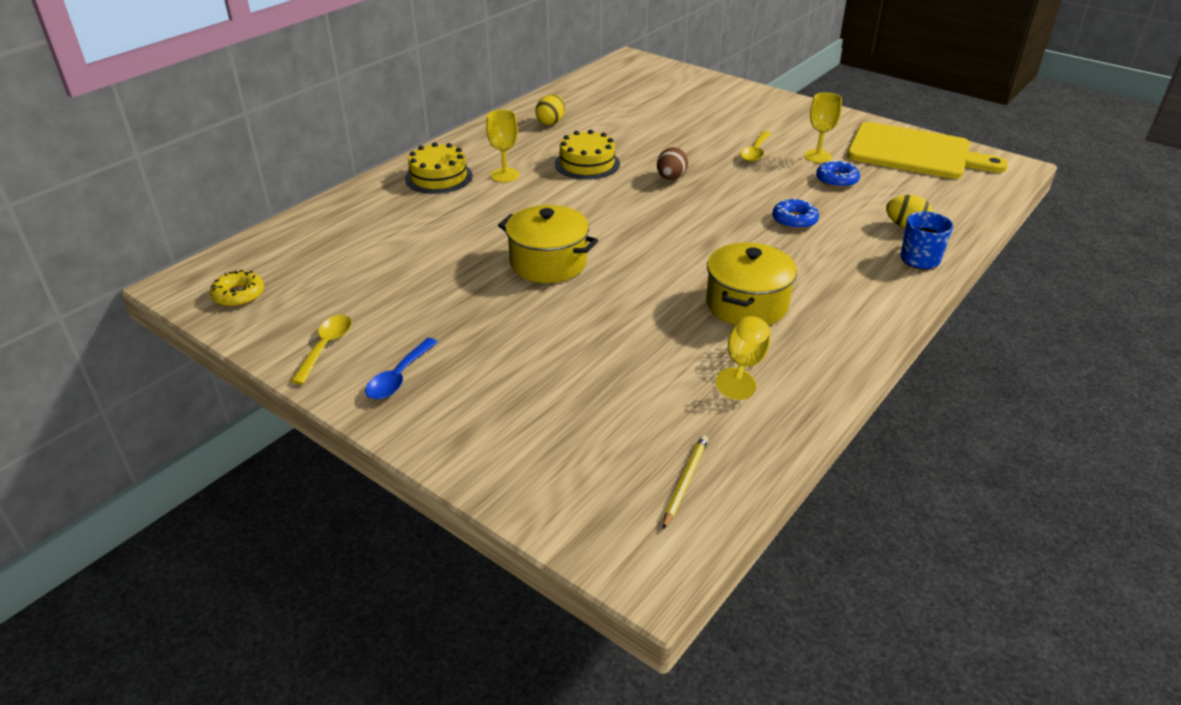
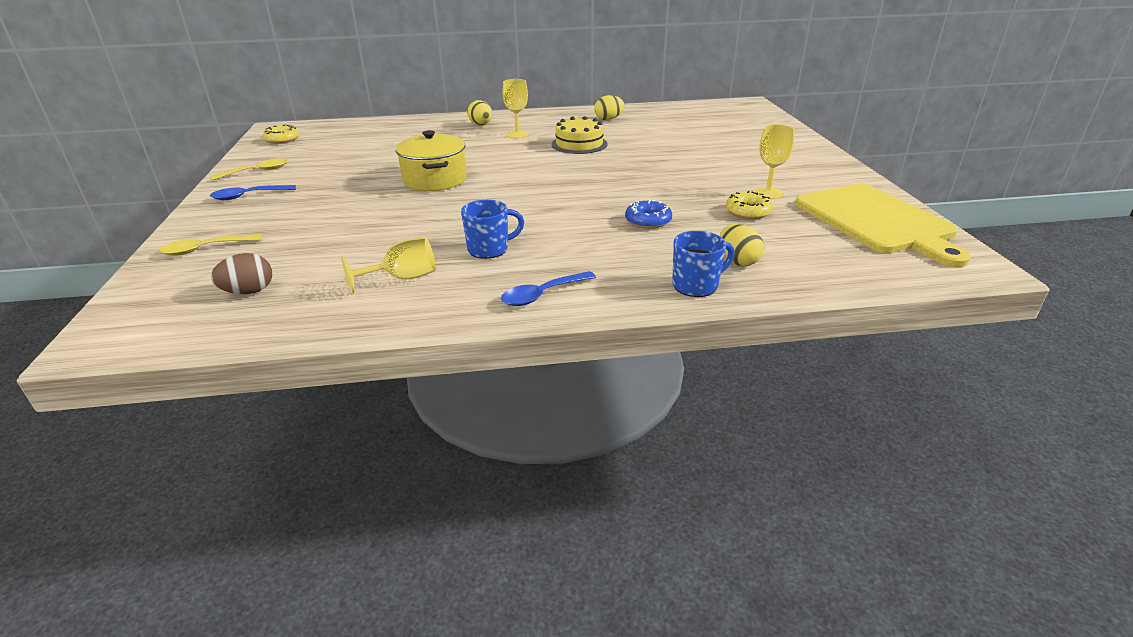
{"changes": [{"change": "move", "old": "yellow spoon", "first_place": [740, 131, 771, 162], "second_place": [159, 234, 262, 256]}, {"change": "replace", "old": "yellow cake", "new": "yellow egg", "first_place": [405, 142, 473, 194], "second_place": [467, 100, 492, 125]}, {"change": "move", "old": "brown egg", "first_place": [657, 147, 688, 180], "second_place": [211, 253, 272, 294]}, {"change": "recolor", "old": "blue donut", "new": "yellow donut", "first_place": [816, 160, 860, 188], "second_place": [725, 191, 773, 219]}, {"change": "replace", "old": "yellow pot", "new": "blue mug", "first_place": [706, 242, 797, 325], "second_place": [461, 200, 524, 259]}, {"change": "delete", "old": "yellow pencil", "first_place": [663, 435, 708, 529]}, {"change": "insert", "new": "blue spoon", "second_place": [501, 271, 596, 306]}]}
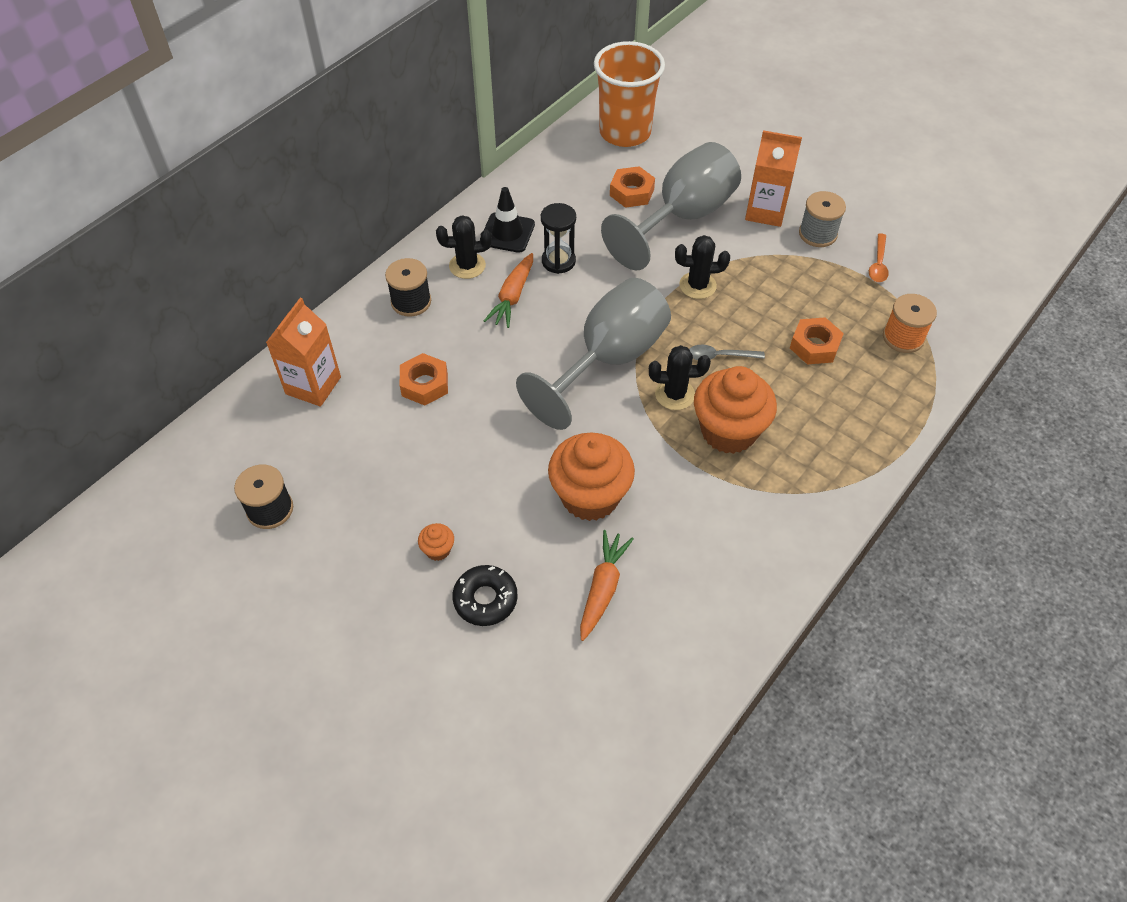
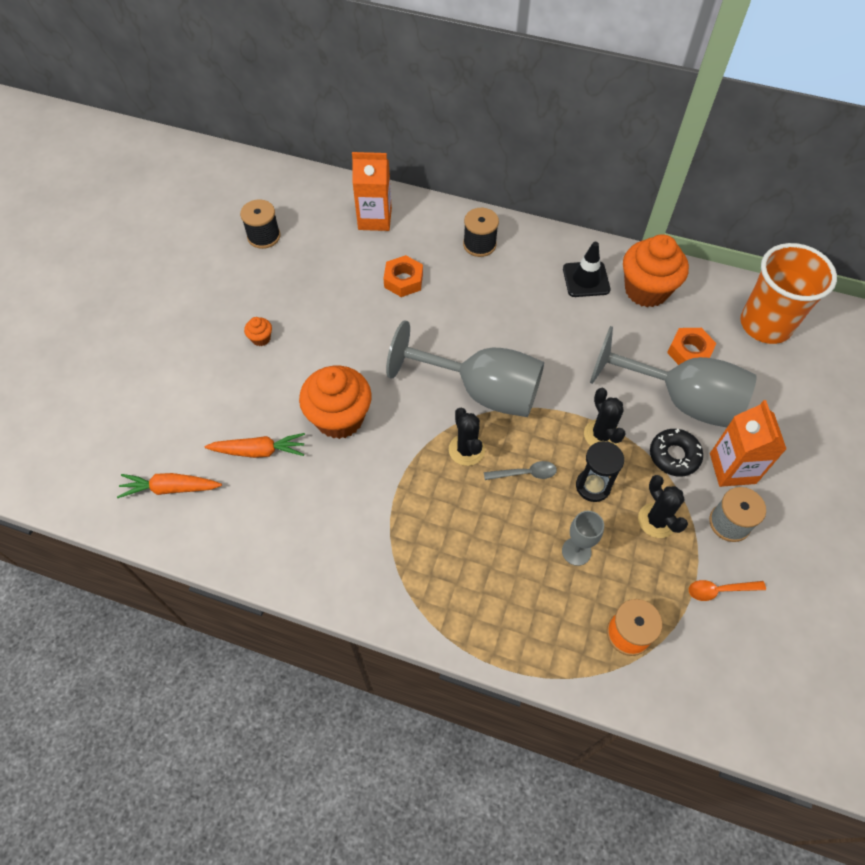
{"changes": [{"change": "move", "old": "black hourglass", "first_place": [541, 203, 576, 274], "second_place": [576, 441, 624, 502]}, {"change": "move", "old": "black cactus", "first_place": [436, 215, 492, 279], "second_place": [638, 475, 688, 538]}, {"change": "move", "old": "orange carrot", "first_place": [484, 253, 533, 328], "second_place": [117, 473, 222, 498]}, {"change": "replace", "old": "orange nut", "new": "grey goblet", "first_place": [790, 317, 844, 364], "second_place": [562, 511, 604, 566]}, {"change": "rotate", "old": "grey spoon", "first_place": [689, 345, 765, 360], "second_place": [484, 461, 557, 480], "degrees": 105}, {"change": "move", "old": "orange cupcake", "first_place": [694, 366, 777, 454], "second_place": [623, 234, 689, 307]}, {"change": "move", "old": "black donut", "first_place": [452, 565, 518, 626], "second_place": [650, 429, 703, 476]}]}
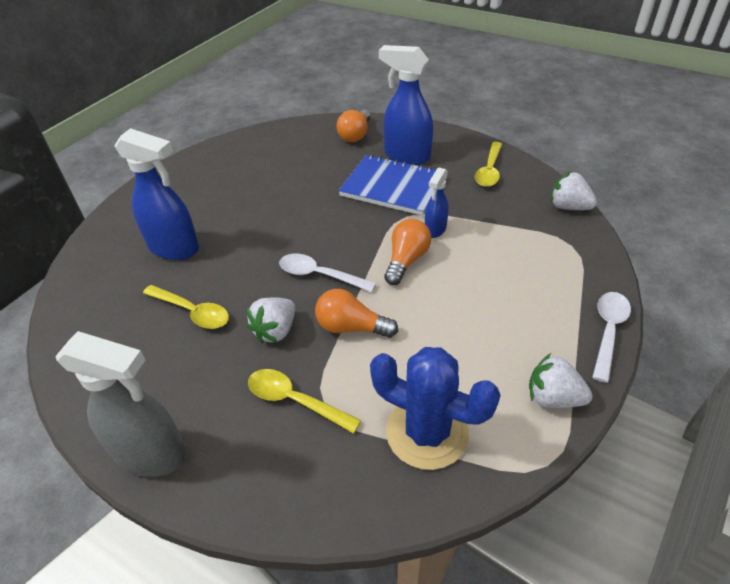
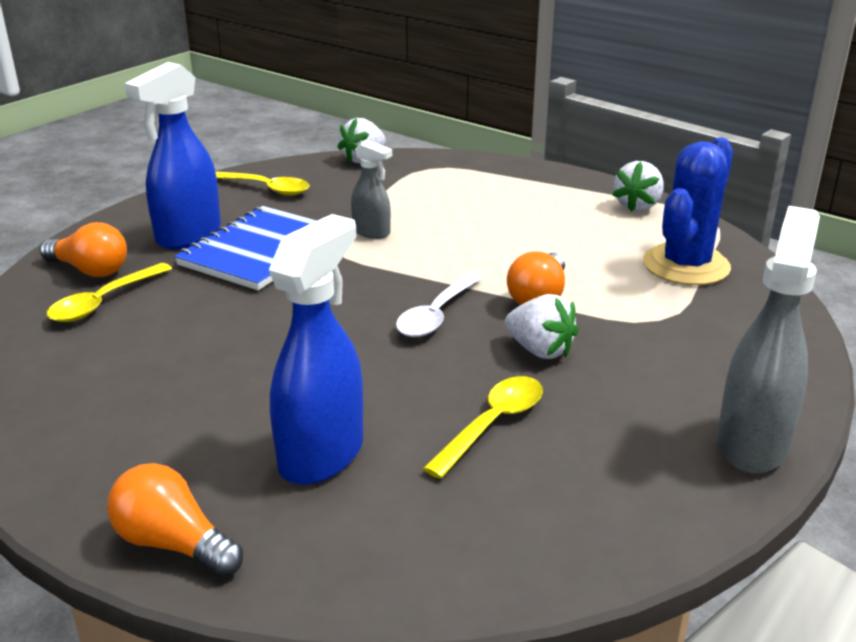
{"changes": [{"change": "recolor", "old": "blue spray bottle", "new": "grey spray bottle", "first_place": [425, 168, 449, 238], "second_place": [351, 140, 392, 239]}, {"change": "move", "old": "orange light bulb", "first_place": [384, 219, 431, 285], "second_place": [107, 463, 243, 577]}, {"change": "delete", "old": "white spoon", "first_place": [592, 292, 631, 383]}, {"change": "move", "old": "yellow spoon", "first_place": [248, 369, 361, 434], "second_place": [47, 263, 172, 322]}]}
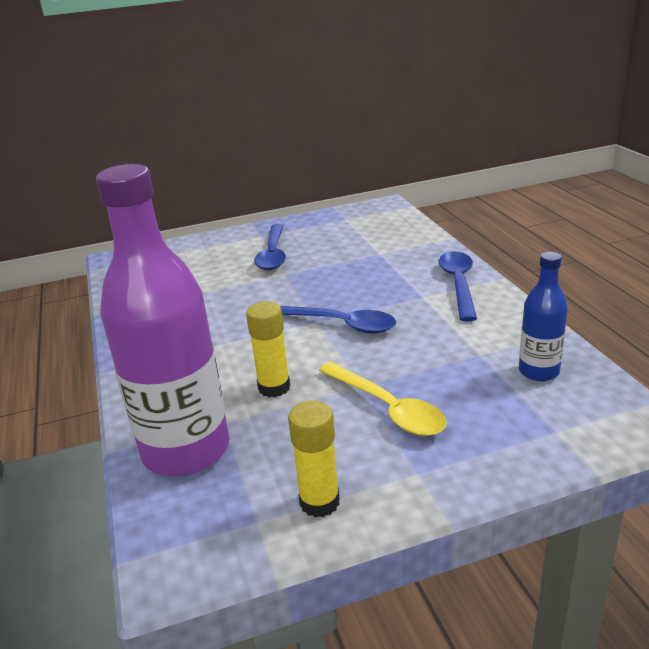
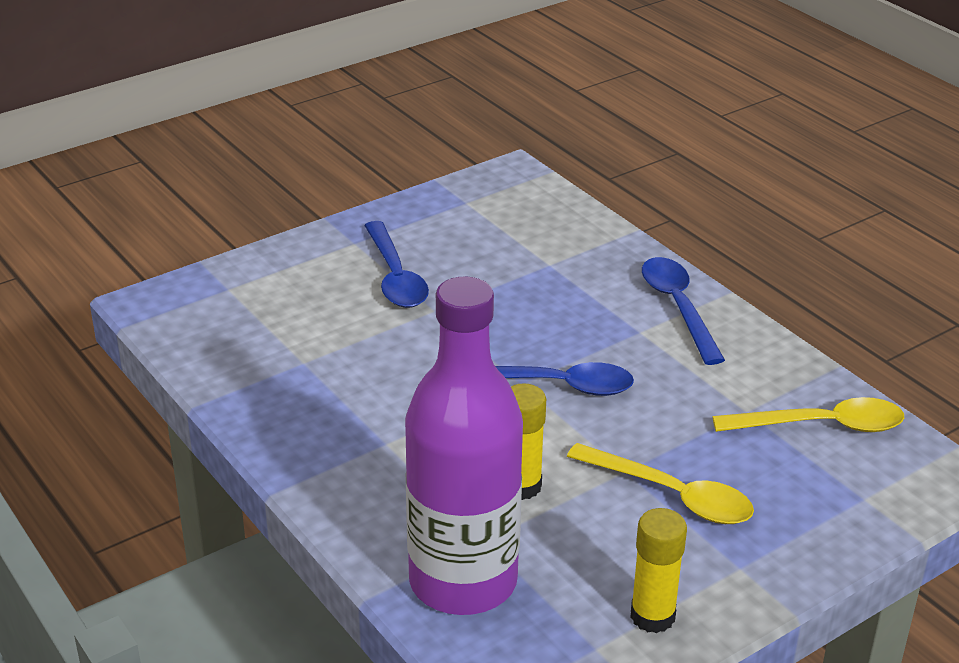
{"changes": [{"change": "replace", "old": "blue bottle", "new": "yellow spoon", "first_place": [519, 252, 568, 381], "second_place": [712, 397, 904, 432]}]}
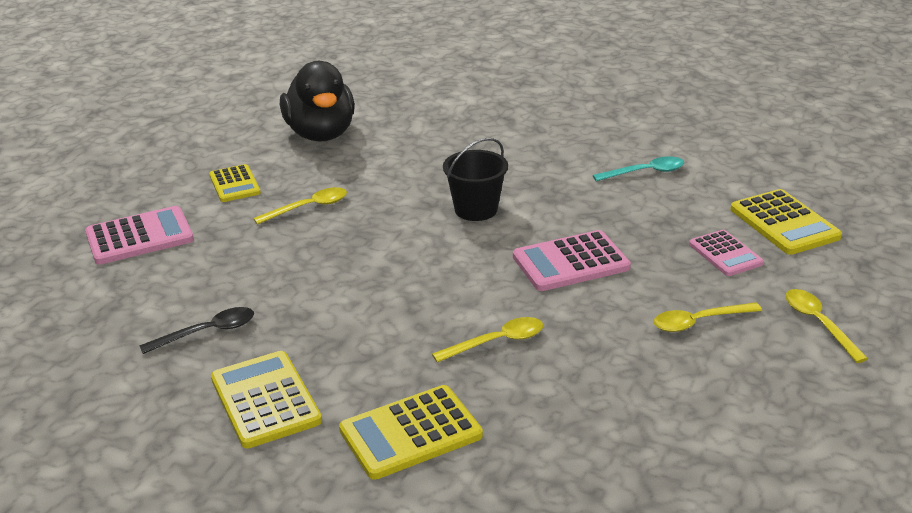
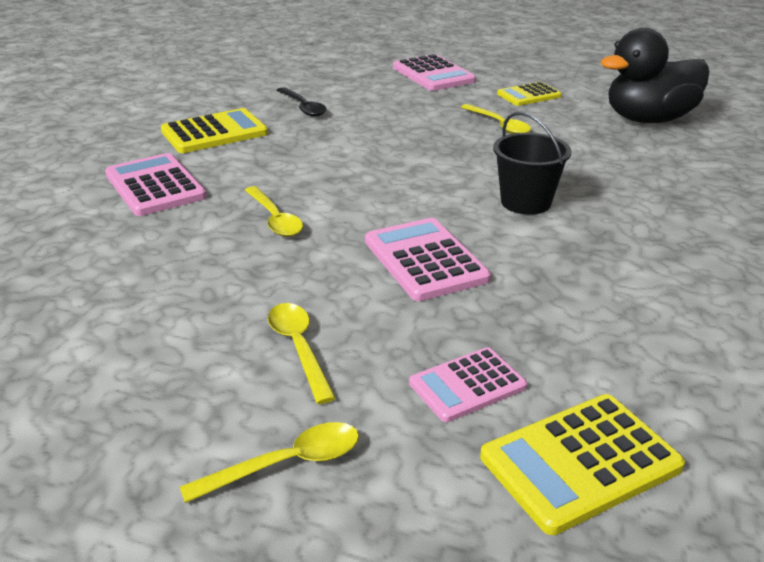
{"changes": [{"change": "delete", "old": "turquoise spoon", "first_place": [593, 156, 684, 181]}, {"change": "recolor", "old": "yellow calculator", "new": "pink calculator", "first_place": [339, 385, 483, 480], "second_place": [105, 153, 207, 216]}]}
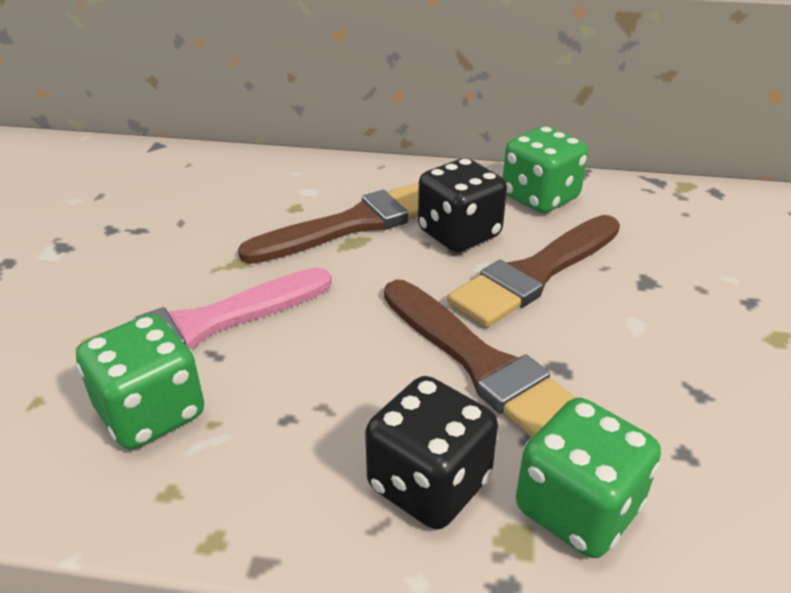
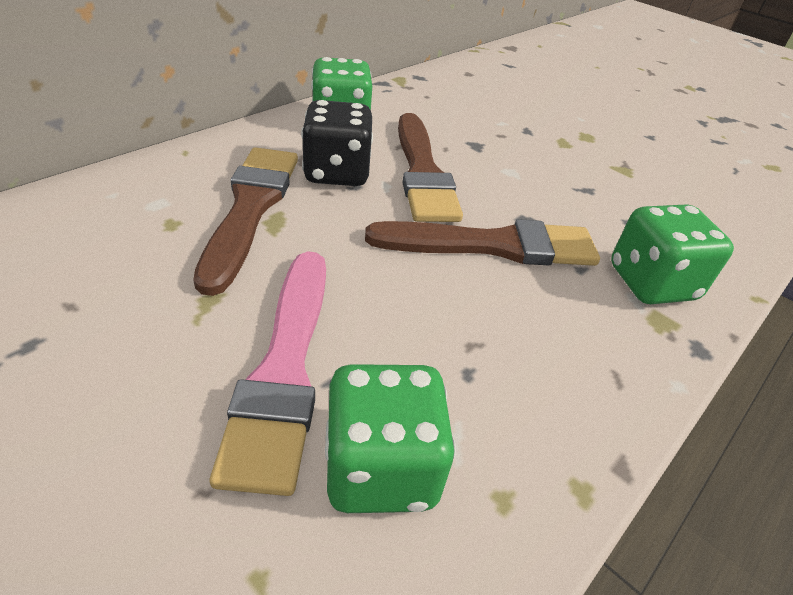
{"changes": [{"change": "delete", "old": "black dice", "first_place": [365, 376, 498, 529]}]}
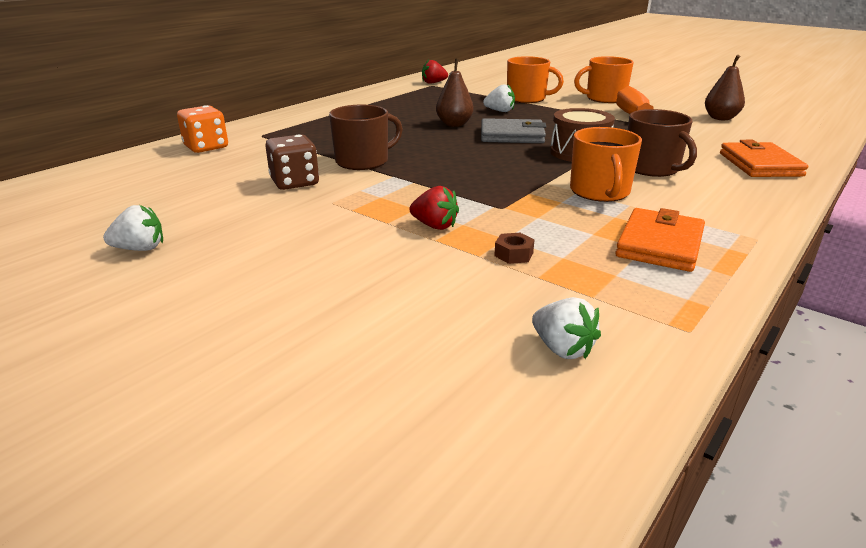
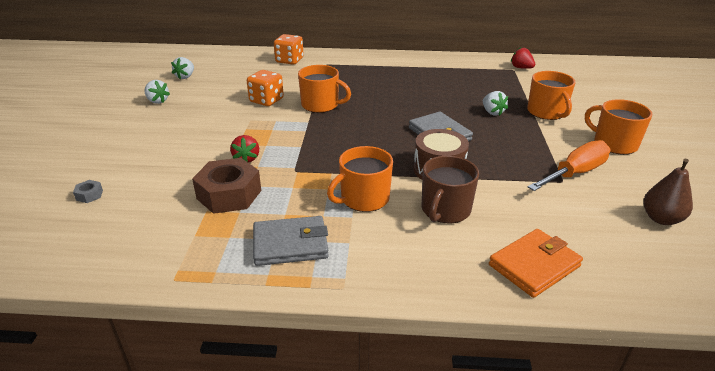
{"changes": [{"change": "delete", "old": "brown pear", "first_place": [436, 58, 473, 127]}, {"change": "recolor", "old": "brown mug", "new": "orange mug", "first_place": [329, 105, 403, 170], "second_place": [298, 65, 351, 113]}, {"change": "recolor", "old": "brown dice", "new": "orange dice", "first_place": [265, 134, 319, 190], "second_place": [247, 70, 284, 106]}, {"change": "recolor", "old": "orange wallet", "new": "grey wallet", "first_place": [615, 208, 705, 272], "second_place": [253, 216, 329, 266]}, {"change": "resize", "old": "brown nut", "first_place": [494, 233, 535, 264], "second_place": [192, 158, 261, 214], "factor": 2.42}, {"change": "move", "old": "white strawberry", "first_place": [532, 297, 601, 359], "second_place": [171, 57, 194, 79]}, {"change": "insert", "new": "grey nut", "second_place": [73, 180, 103, 203]}]}
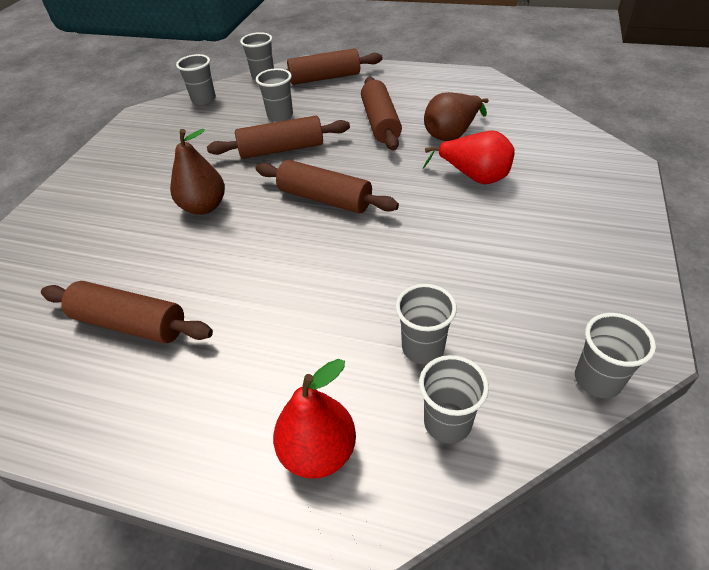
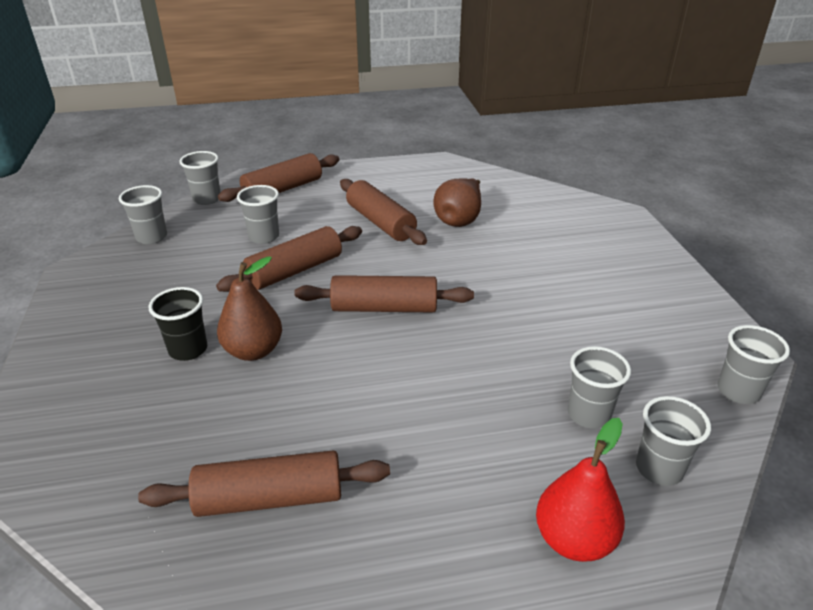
{"changes": [{"change": "delete", "old": "red pear", "first_place": [423, 130, 515, 184]}, {"change": "insert", "new": "black cup", "second_place": [149, 287, 207, 361]}]}
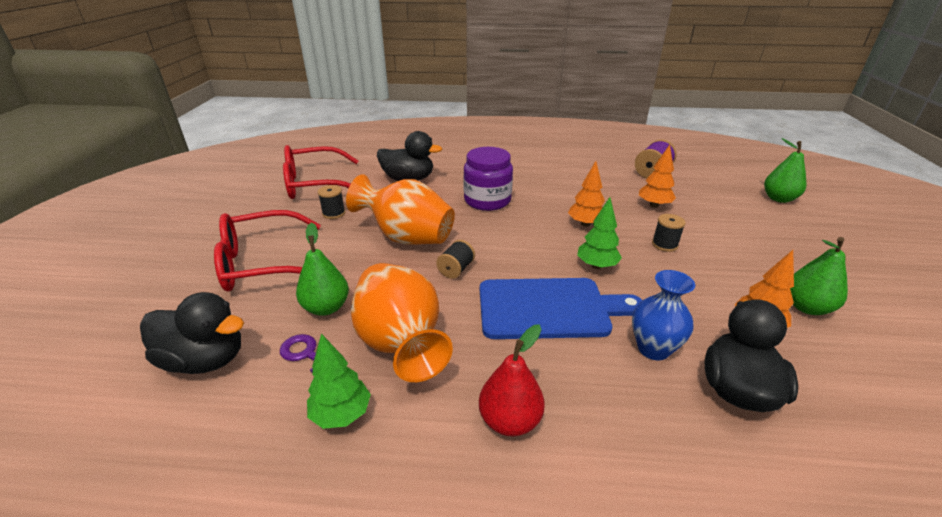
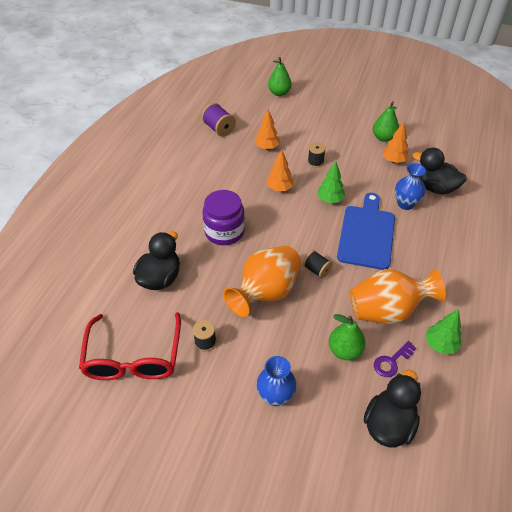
{"changes": [{"change": "replace", "old": "red glasses", "new": "blue vase", "first_place": [214, 210, 321, 292], "second_place": [257, 356, 296, 406]}, {"change": "delete", "old": "red pear", "first_place": [479, 324, 545, 437]}]}
